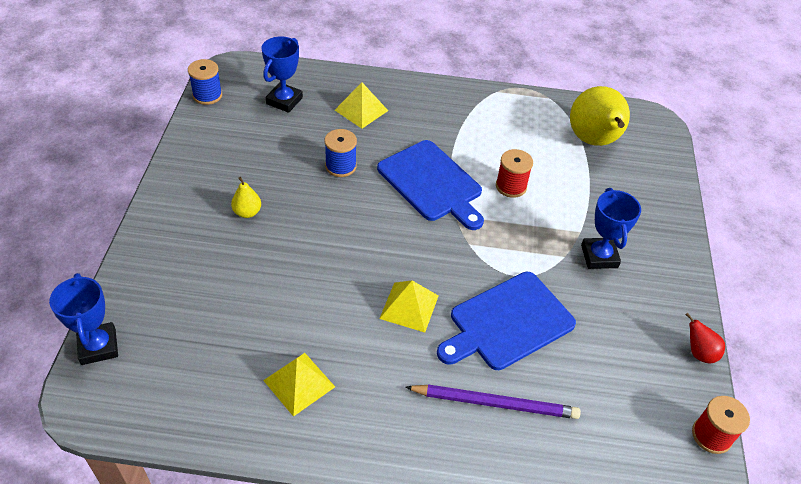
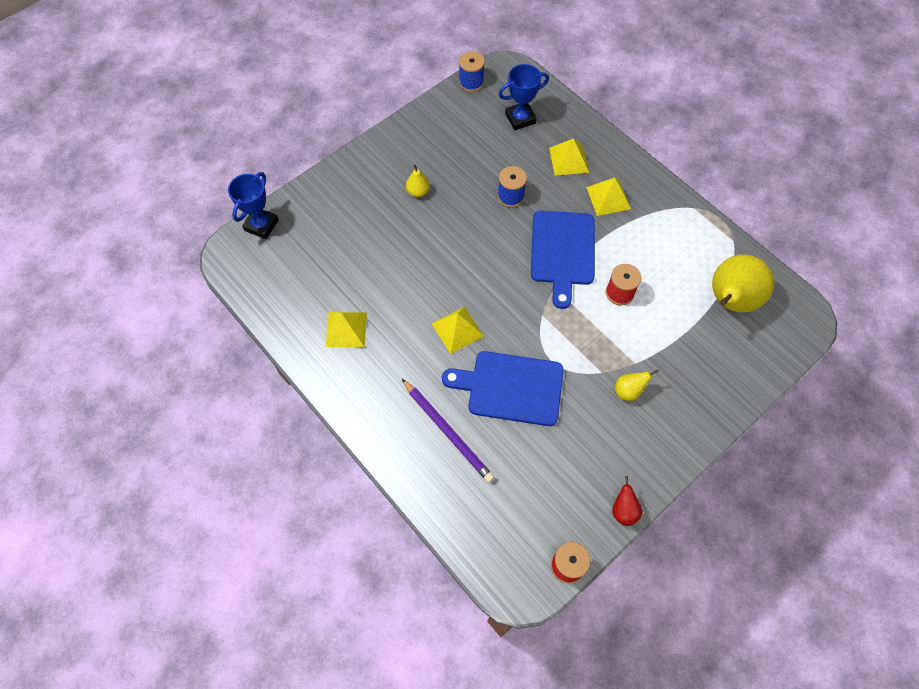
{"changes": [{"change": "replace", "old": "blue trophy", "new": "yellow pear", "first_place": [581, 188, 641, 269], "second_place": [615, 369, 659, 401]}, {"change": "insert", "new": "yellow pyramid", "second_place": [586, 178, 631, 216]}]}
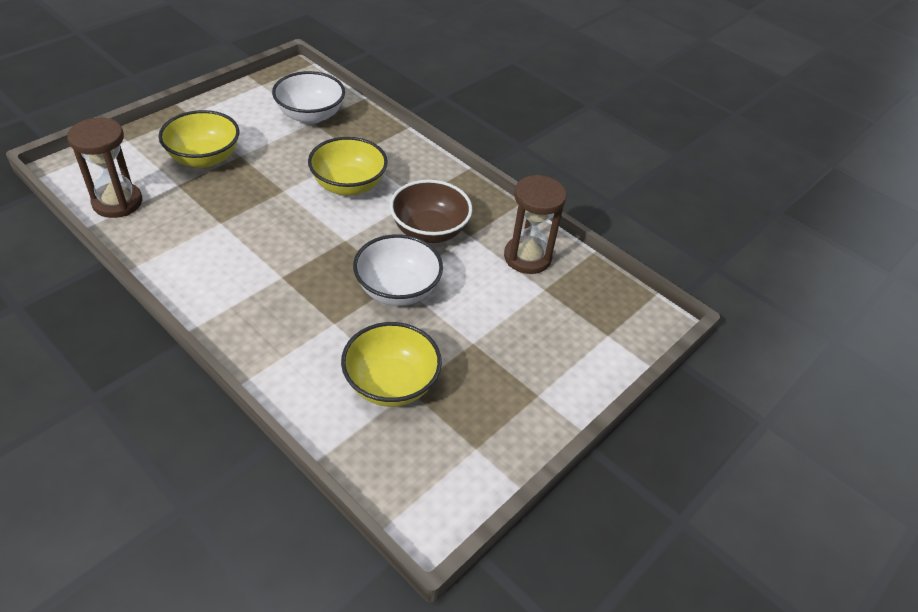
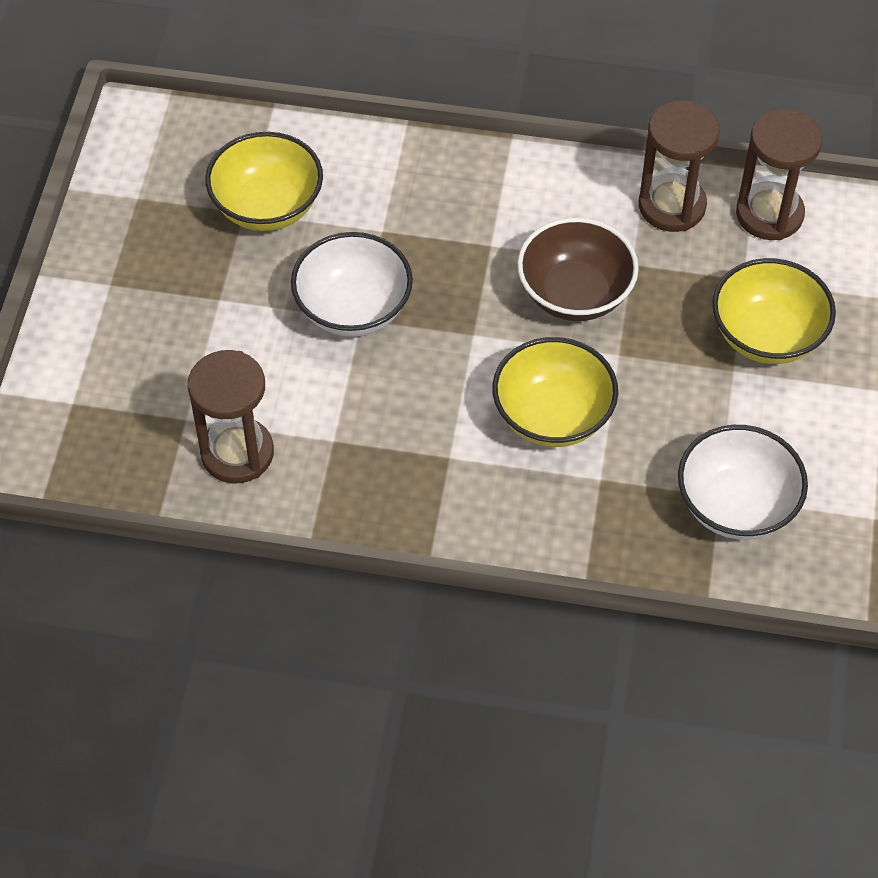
{"changes": [{"change": "move", "old": "brown bowl", "first_place": [390, 180, 472, 243], "second_place": [517, 217, 639, 321]}, {"change": "insert", "new": "brown hourglass", "second_place": [639, 100, 720, 232]}]}
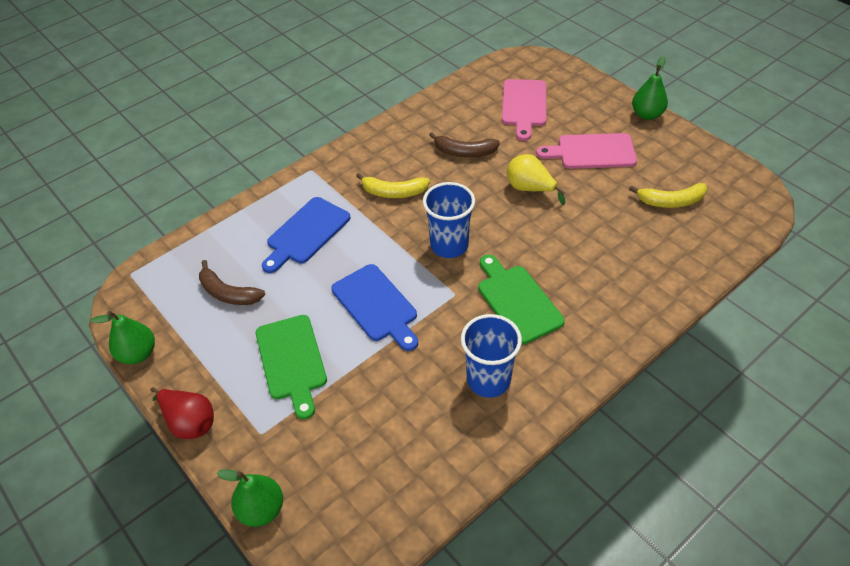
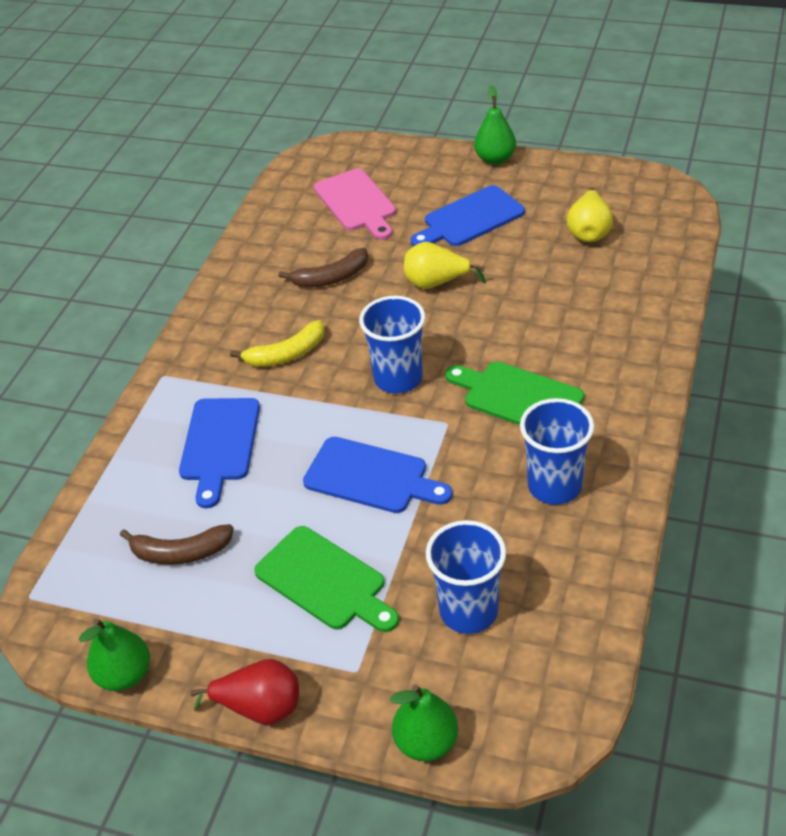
{"changes": [{"change": "recolor", "old": "pink cutting board", "new": "blue cutting board", "first_place": [536, 133, 637, 169], "second_place": [411, 185, 525, 246]}, {"change": "replace", "old": "yellow banana", "new": "yellow pear", "first_place": [629, 183, 707, 208], "second_place": [567, 188, 613, 242]}, {"change": "insert", "new": "blue cup", "second_place": [426, 520, 506, 634]}]}
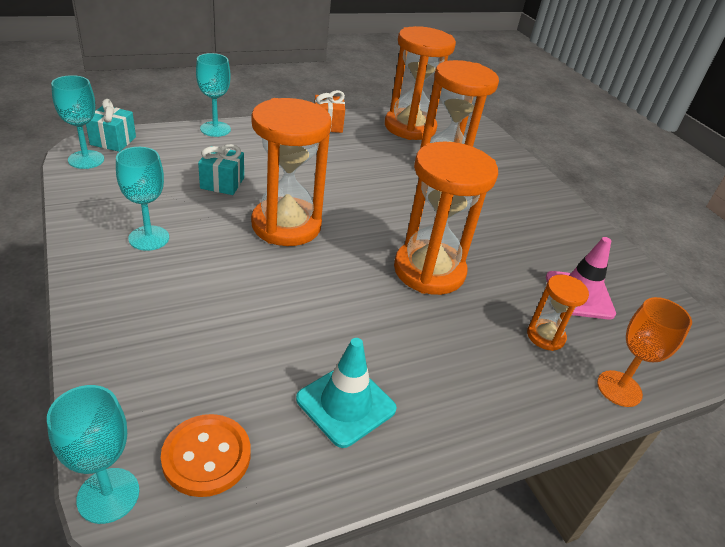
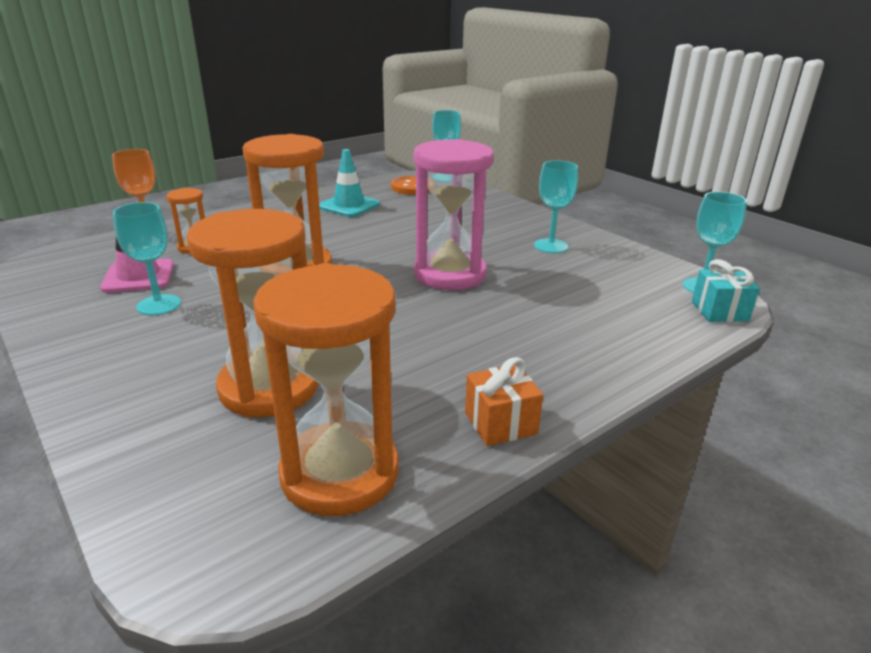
{"changes": [{"change": "move", "old": "turquoise goblet", "first_place": [196, 53, 231, 137], "second_place": [113, 202, 181, 315]}, {"change": "recolor", "old": "orange hourglass", "new": "pink hourglass", "first_place": [251, 98, 332, 246], "second_place": [414, 139, 494, 290]}, {"change": "delete", "old": "turquoise gift", "first_place": [198, 144, 244, 195]}]}
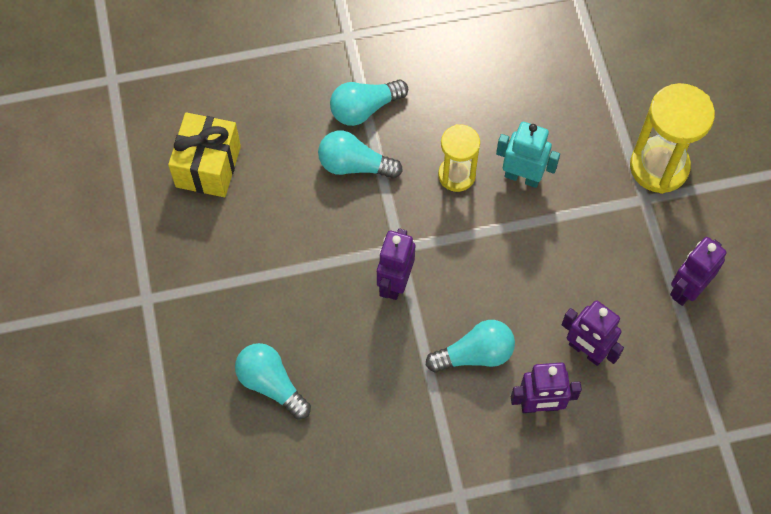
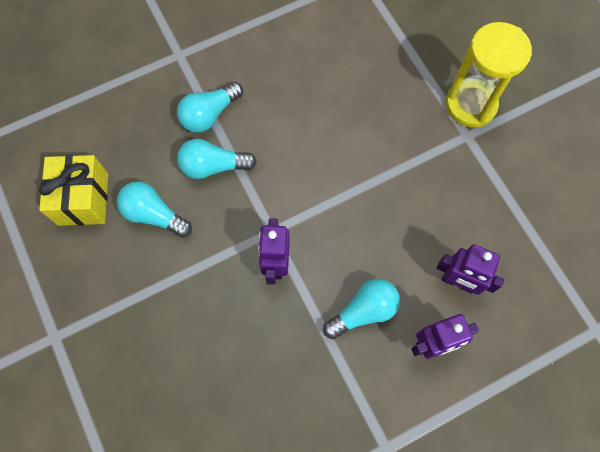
{"changes": [{"change": "delete", "old": "turquoise robot", "first_place": [496, 122, 560, 188]}, {"change": "delete", "old": "yellow hourglass", "first_place": [438, 124, 480, 192]}, {"change": "delete", "old": "purple robot", "first_place": [670, 237, 727, 306]}, {"change": "move", "old": "turquoise light bulb", "first_place": [235, 343, 311, 419], "second_place": [116, 182, 192, 237]}]}
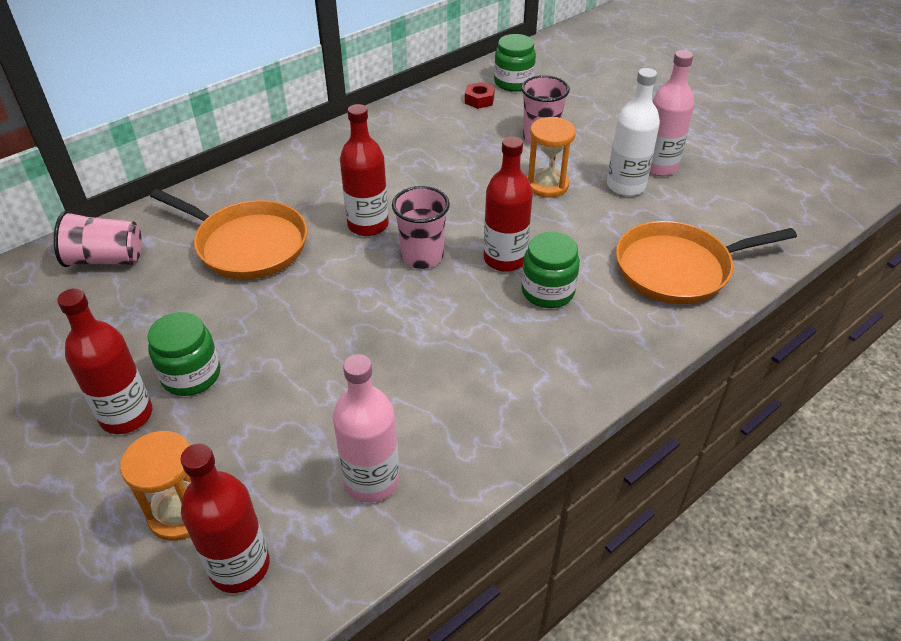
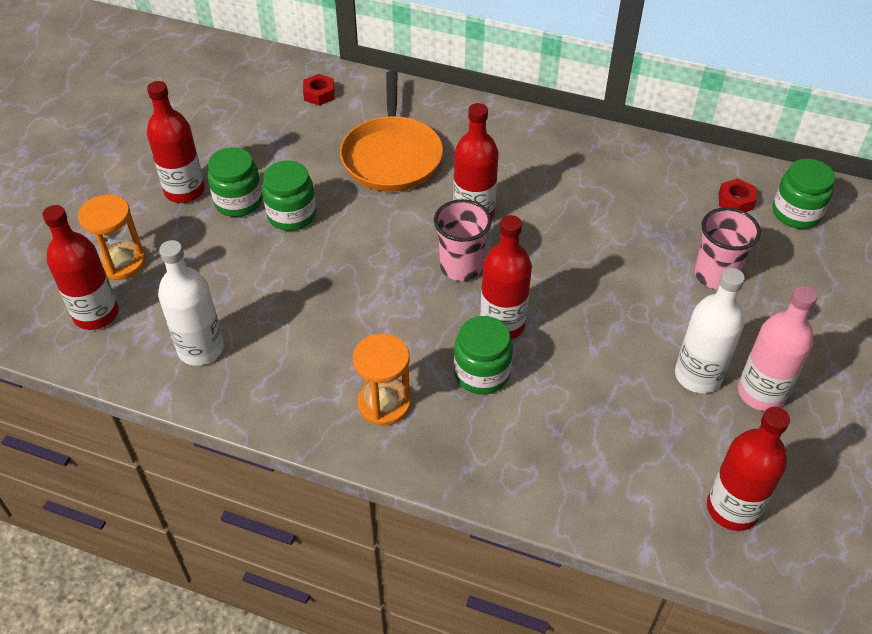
{"changes": [{"change": "move", "old": "orange hourglass", "first_place": [527, 117, 576, 198], "second_place": [353, 334, 411, 426]}, {"change": "replace", "old": "pink cup", "new": "red nut", "first_place": [54, 211, 142, 267], "second_place": [303, 74, 335, 106]}, {"change": "delete", "old": "orange pan", "first_place": [616, 221, 797, 304]}, {"change": "recolor", "old": "pink bottle", "new": "white bottle", "first_place": [333, 354, 400, 503], "second_place": [158, 240, 224, 366]}, {"change": "insert", "new": "green jar", "second_place": [262, 161, 316, 231]}, {"change": "insert", "new": "red bottle", "second_place": [707, 407, 790, 531]}]}
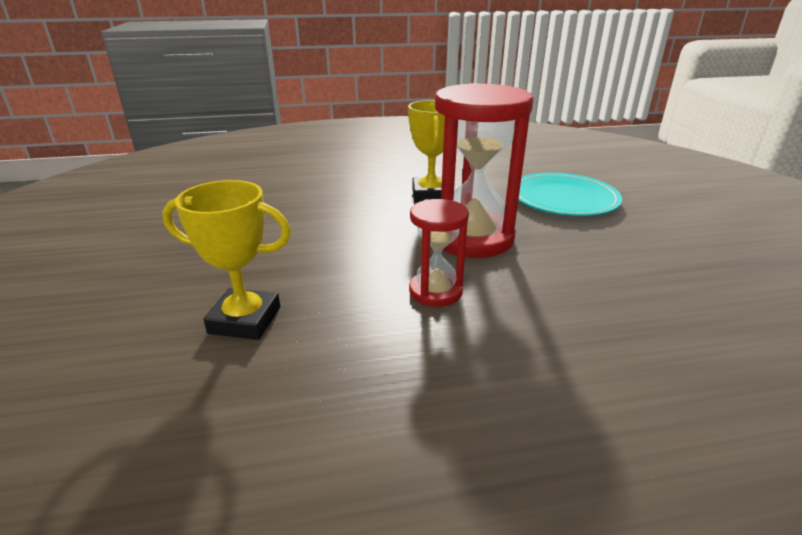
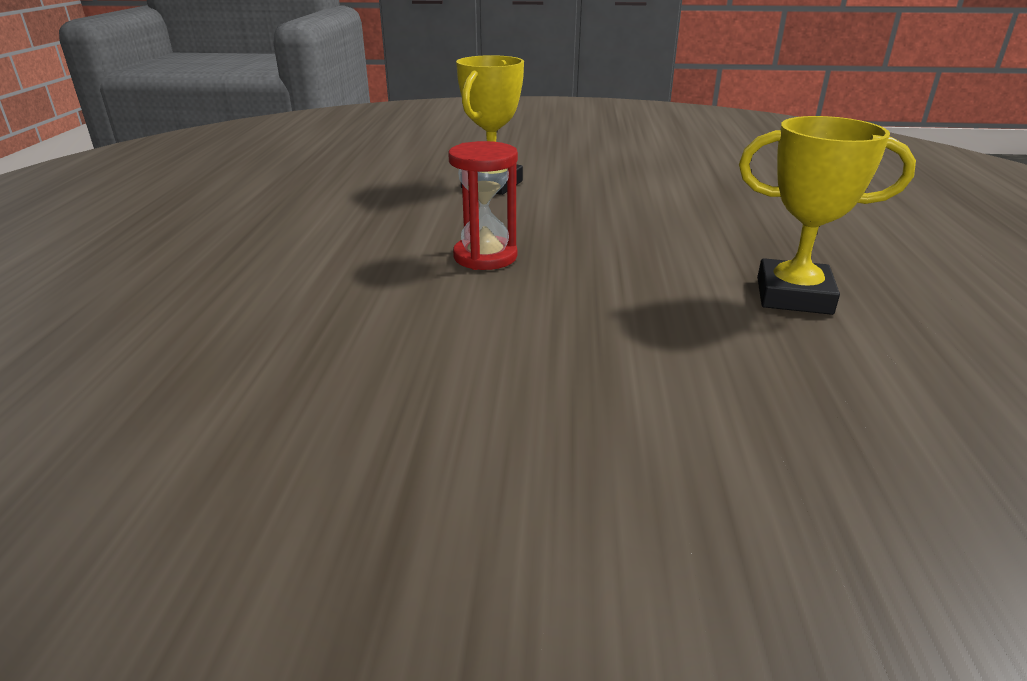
{"changes": [{"change": "delete", "old": "red hourglass", "first_place": [435, 83, 534, 258]}, {"change": "delete", "old": "turquoise plate", "first_place": [518, 172, 622, 216]}]}
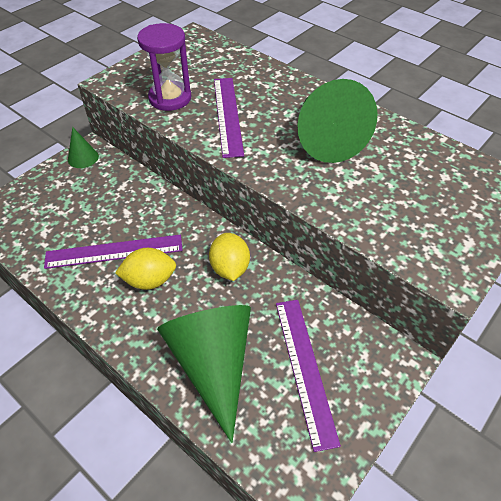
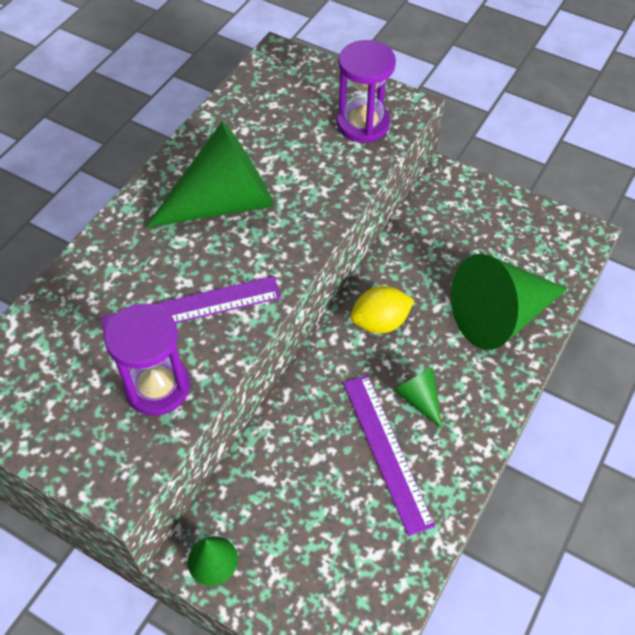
{"changes": [{"change": "replace", "old": "yellow lemon", "new": "green cone", "first_place": [115, 248, 176, 290], "second_place": [394, 367, 442, 428]}, {"change": "delete", "old": "purple ruler", "first_place": [276, 300, 341, 452]}, {"change": "insert", "new": "purple hourglass", "second_place": [337, 40, 396, 142]}]}
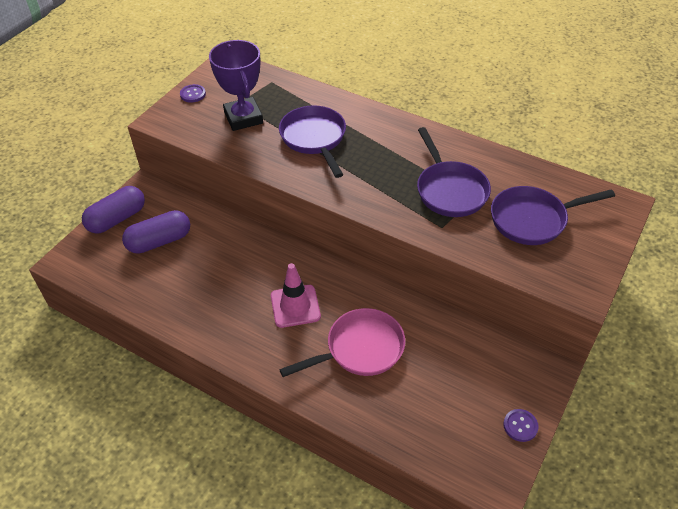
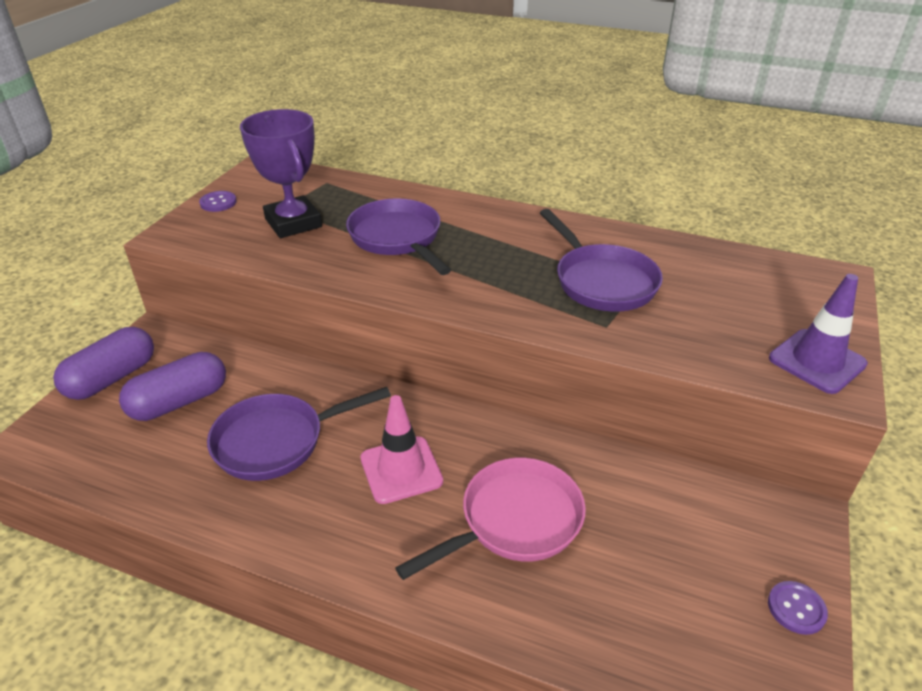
{"changes": [{"change": "move", "old": "purple pan", "first_place": [491, 186, 615, 245], "second_place": [207, 387, 391, 481]}, {"change": "insert", "new": "purple traffic cone", "second_place": [769, 274, 868, 394]}]}
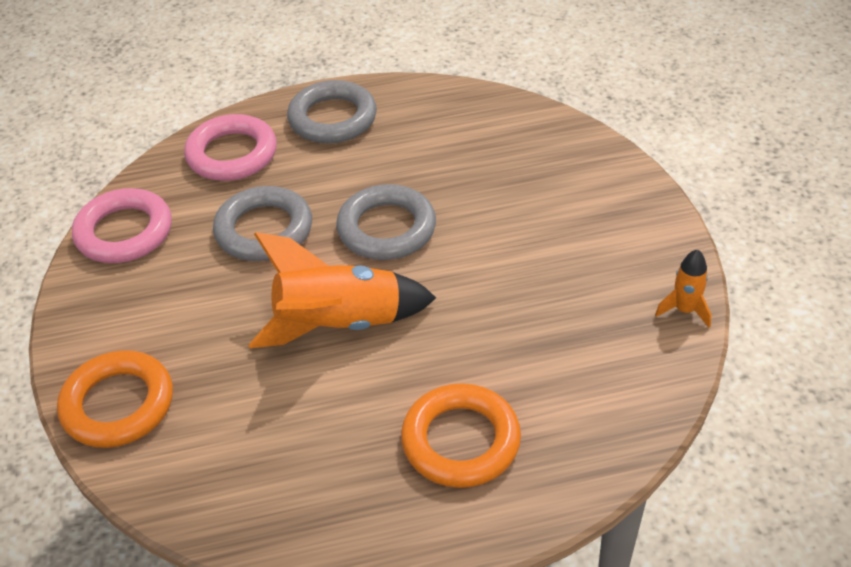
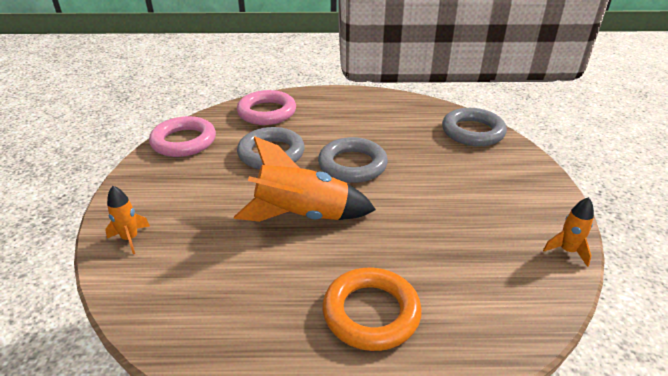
{"changes": [{"change": "move", "old": "grey ring", "first_place": [287, 80, 377, 143], "second_place": [442, 108, 507, 146]}, {"change": "replace", "old": "orange ring", "new": "orange rocket", "first_place": [57, 350, 173, 448], "second_place": [105, 186, 150, 254]}]}
